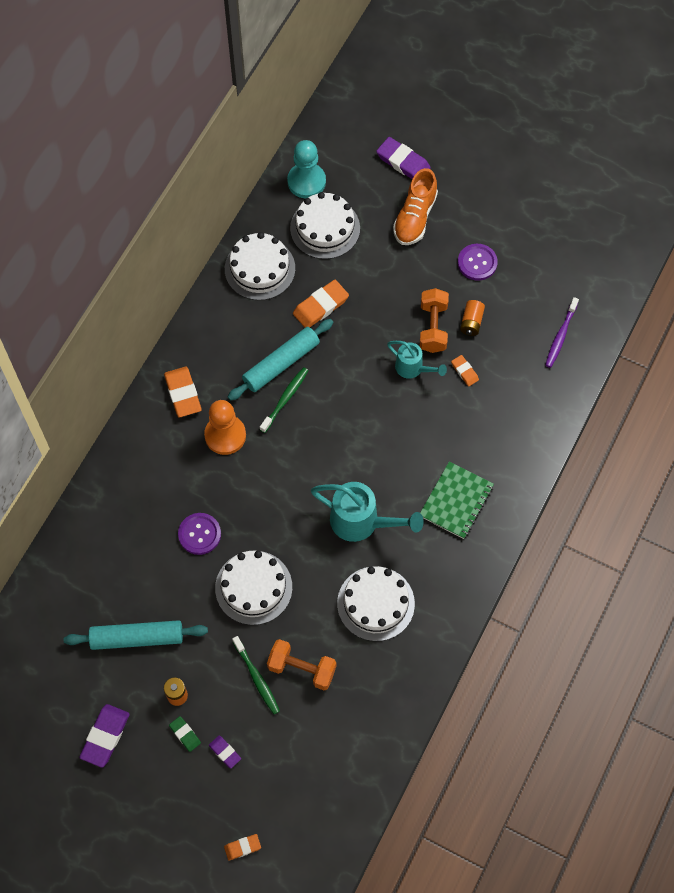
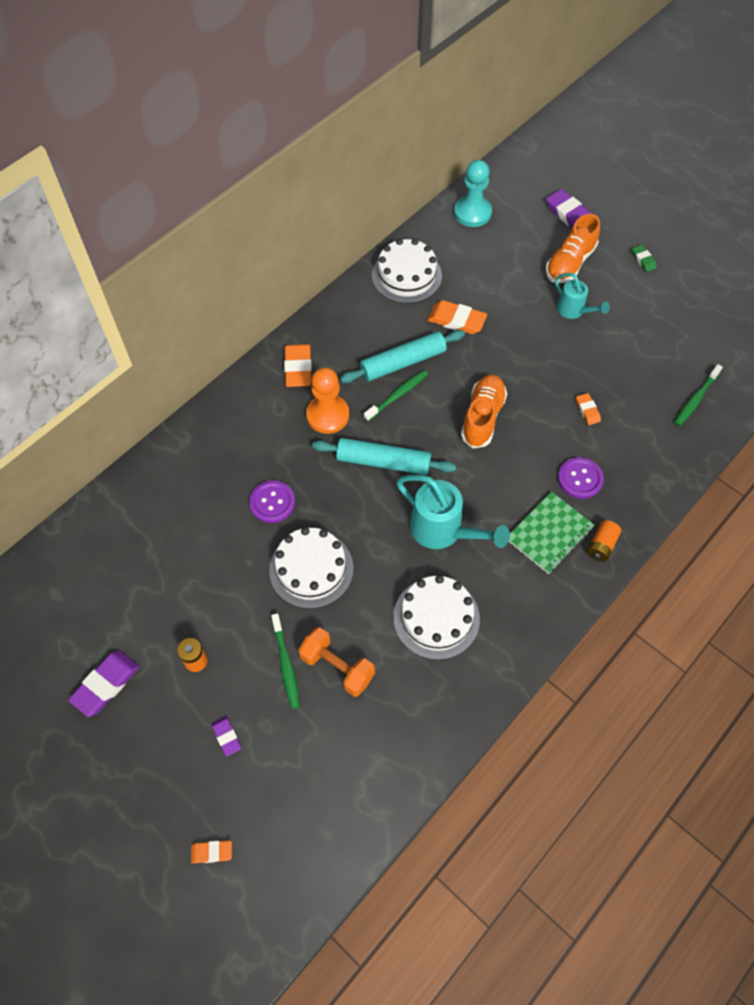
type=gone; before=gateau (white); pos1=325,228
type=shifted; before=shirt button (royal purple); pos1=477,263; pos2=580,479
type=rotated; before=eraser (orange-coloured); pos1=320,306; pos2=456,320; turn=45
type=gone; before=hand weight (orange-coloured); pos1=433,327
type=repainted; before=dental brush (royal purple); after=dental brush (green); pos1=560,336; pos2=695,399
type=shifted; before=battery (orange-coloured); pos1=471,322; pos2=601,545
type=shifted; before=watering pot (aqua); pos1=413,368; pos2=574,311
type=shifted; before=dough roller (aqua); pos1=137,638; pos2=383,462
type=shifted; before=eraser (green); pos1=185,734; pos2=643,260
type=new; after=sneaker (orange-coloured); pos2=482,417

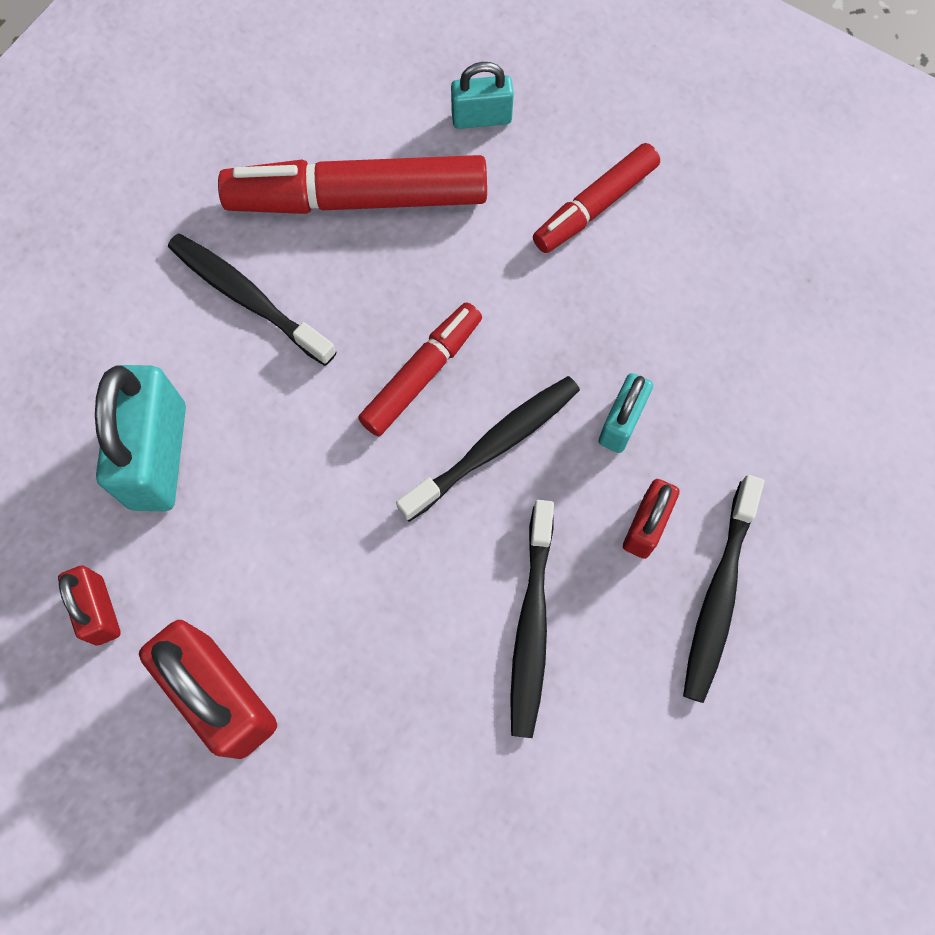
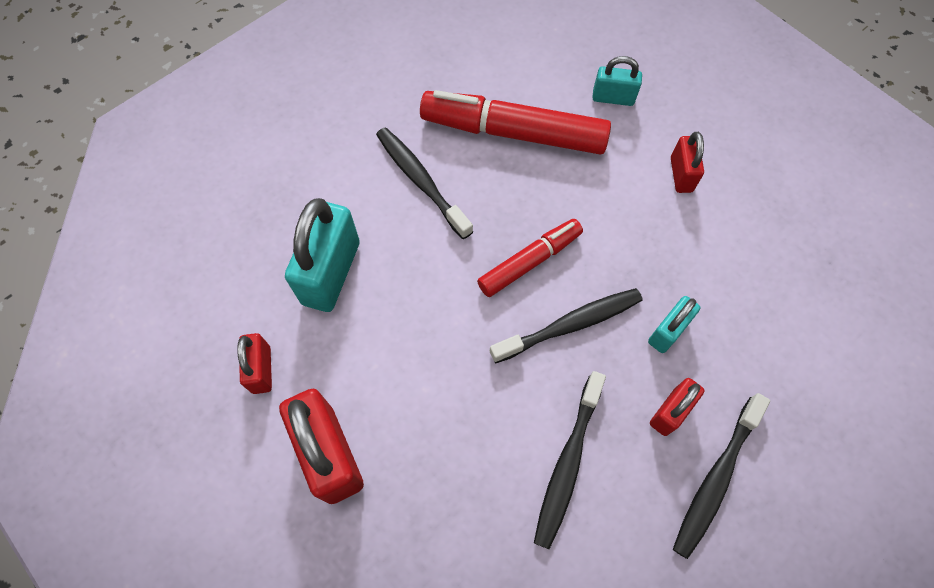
type=swapped; before=felt pen (red); after=padlock (red); pos1=595,206; pos2=681,175

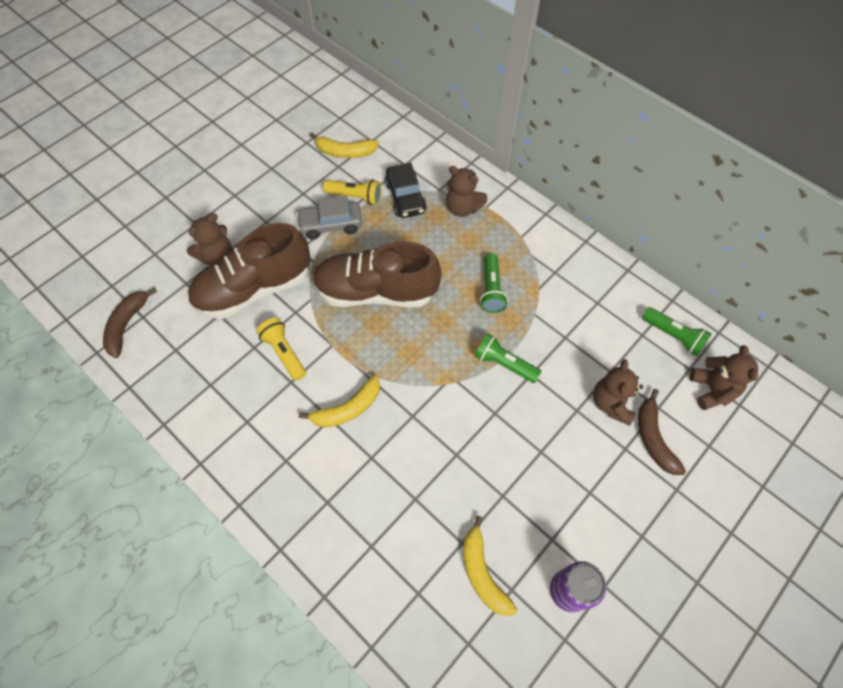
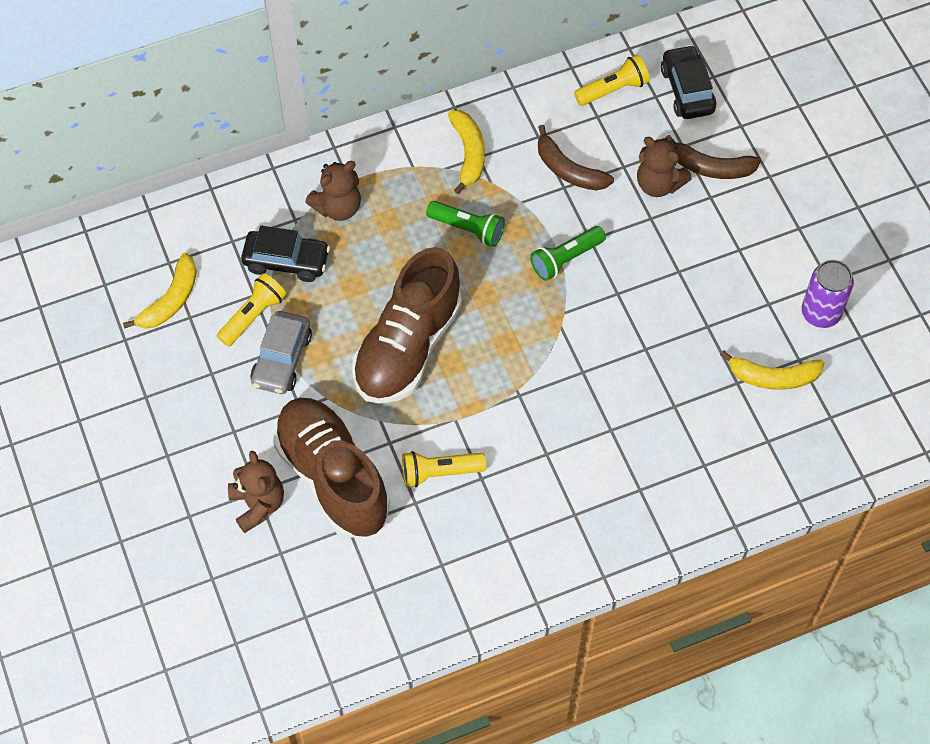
type=rotated; before=sneaker (brown); pos1=254,289; pos2=332,477; turn=150
type=shifted; before=toy banana (brown); pos1=127,325; pos2=568,170
type=repainted; before=flashlight (green); after=flashlight (yellow); pos1=673,336; pos2=613,89
type=swapped; before=teddy bear (brown); after=toy car (jet-black); pos1=712,389; pos2=687,90
type=shifted; before=toy banana (yellow); pos1=347,408; pos2=468,153

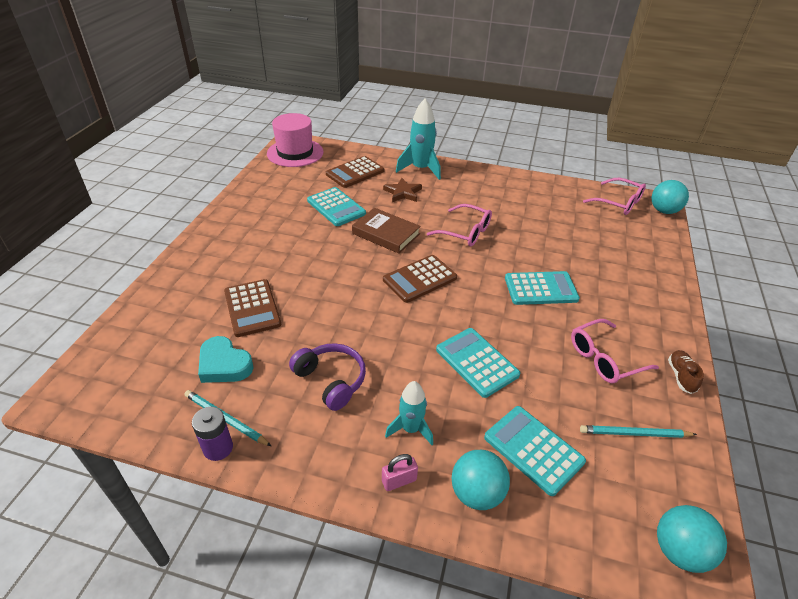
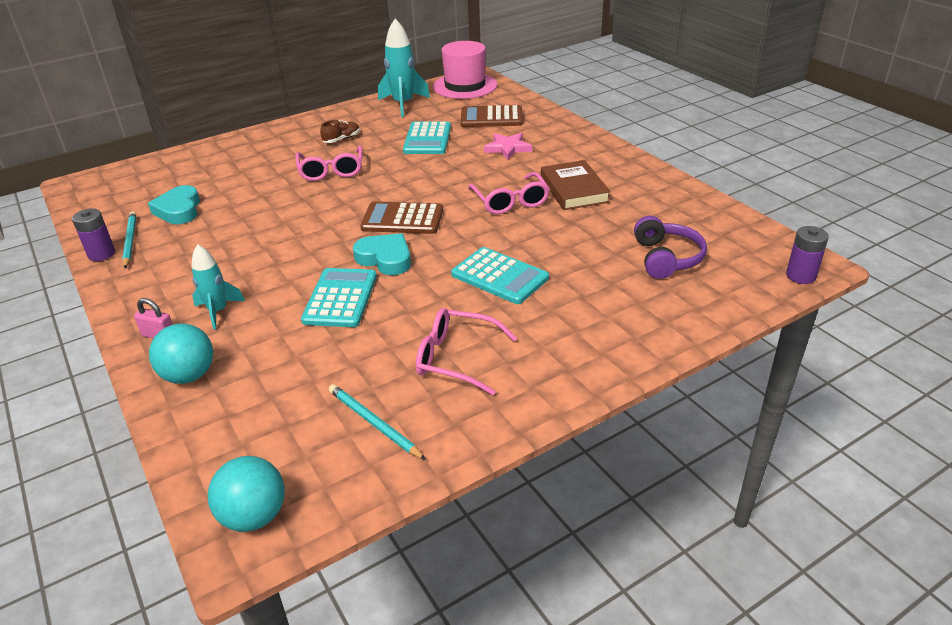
type=shifted; before=toy rocket (aqua); pos1=420,169; pos2=403,104
type=repainted; before=five-pointed star (brown); after=five-pointed star (rose-pink); pos1=403,193; pos2=508,148
type=shifted; before=spectacles (rose-pink); pos1=619,203; pos2=331,171
type=swapped; before=sphere (aqua); after=battery (royal purple); pos1=663,211; pos2=800,276
type=shifted; before=hardcover (brown); pos1=386,234; pos2=574,190
type=gone; before=calculator (brown); pos1=252,308
type=shifted; before=over-ear headphones (royal purple); pos1=331,380; pos2=666,258
type=shifted; before=sneaker (brown); pos1=681,376; pos2=341,139
type=gone; before=calculator (aqua); pos1=533,449
type=new; after=heart (aqua); pos2=385,258

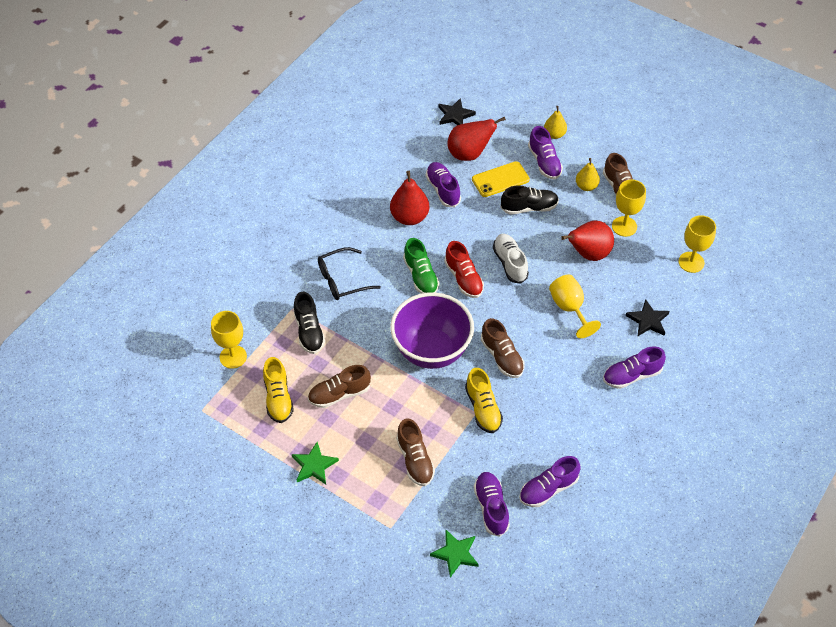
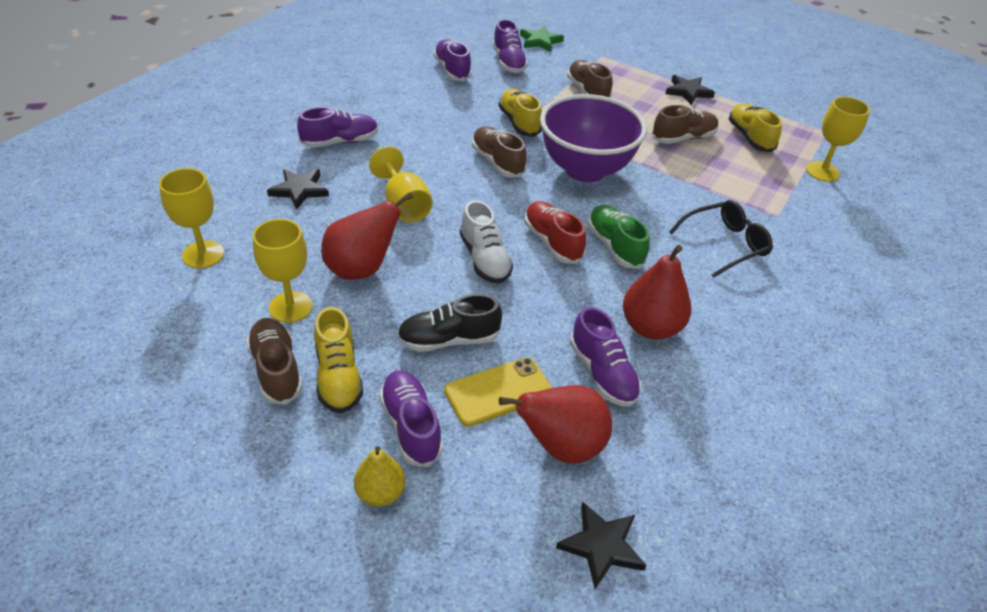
type=swapped; before=toy pear (yellow); after=sneaker (yellow); pos1=586,186; pos2=338,377
type=gone; before=sneaker (jet-black); pos1=309,331
type=repainted; before=five-pointed star (green); after=five-pointed star (jet-black); pos1=314,465; pos2=688,92
type=rotated; before=sneaker (royal purple); pos1=548,489; pos2=452,70; turn=-75

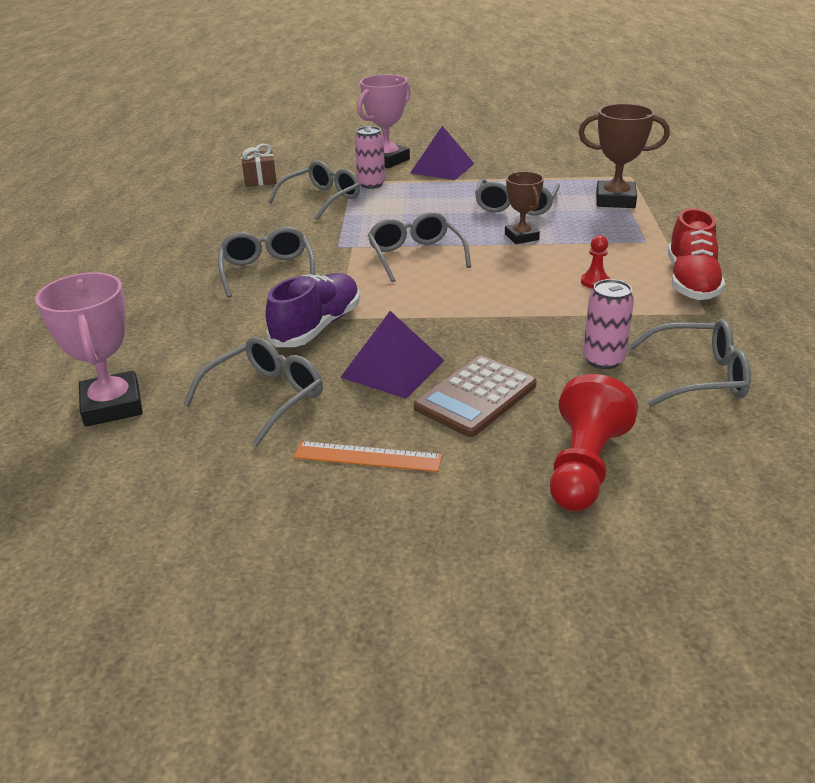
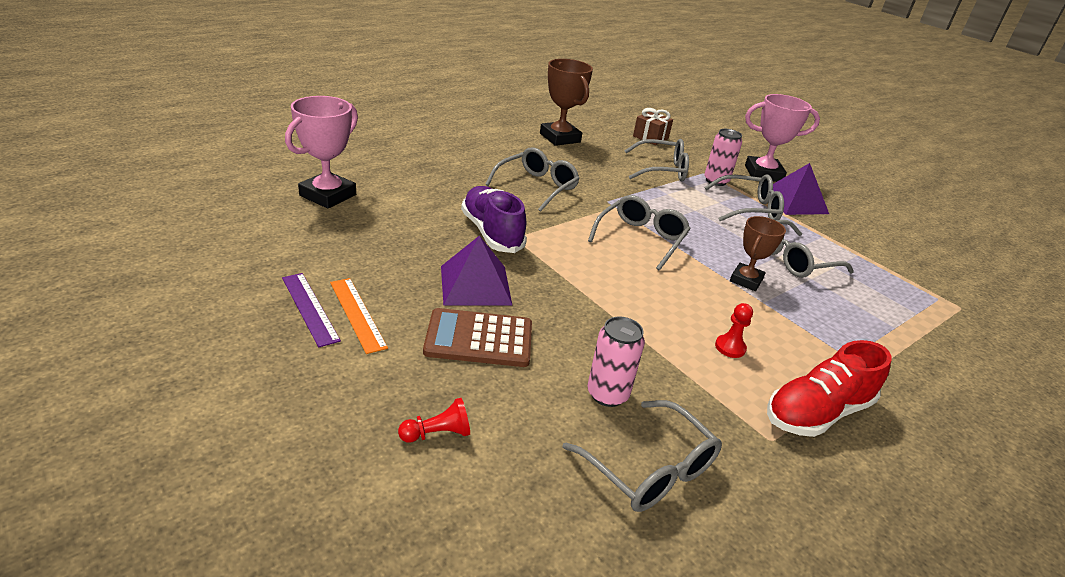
type=shifted; before=trophy (brown); pos1=615,200; pos2=560,138
type=rotated; before=sneaker (royal purple); pos1=317,327; pos2=492,233; turn=-105
type=shifted; before=spectacles (gray); pos1=265,398; pos2=748,209
type=scaled; before=game pawn (red); pos1=584,466; pos2=438,433; scale=0.5
type=new; after=ruler (royal purple); pos2=310,308

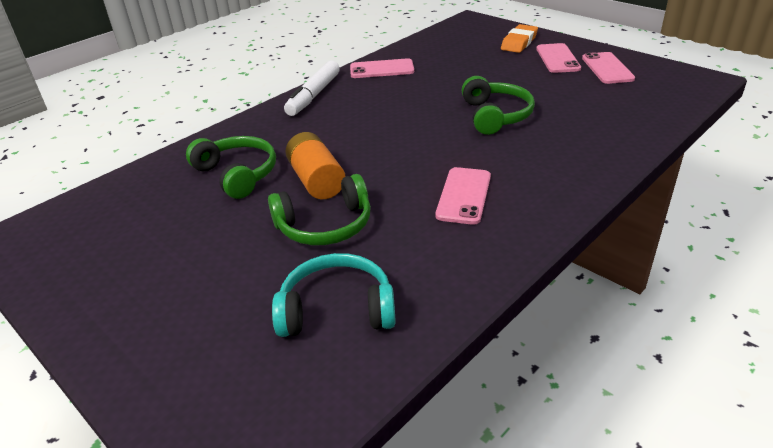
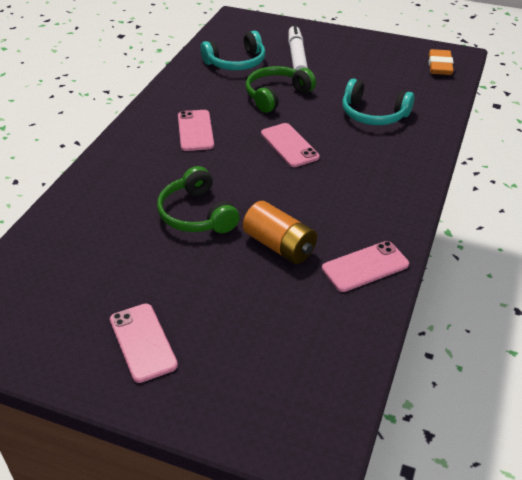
type=shifted; before=eraser (orange-coloured); pos1=519,42; pos2=439,66
type=shifted; before=smartphone (rose-pink); pos1=607,68; pos2=289,145
type=shifted; before=felt pen (white); pos1=313,95; pos2=297,57
type=shifted; before=battery (orange-coloured); pos1=316,180; pos2=280,245
type=repainted; before=over-ear headphones (green); after=over-ear headphones (aqua); pos1=237,174; pos2=373,114

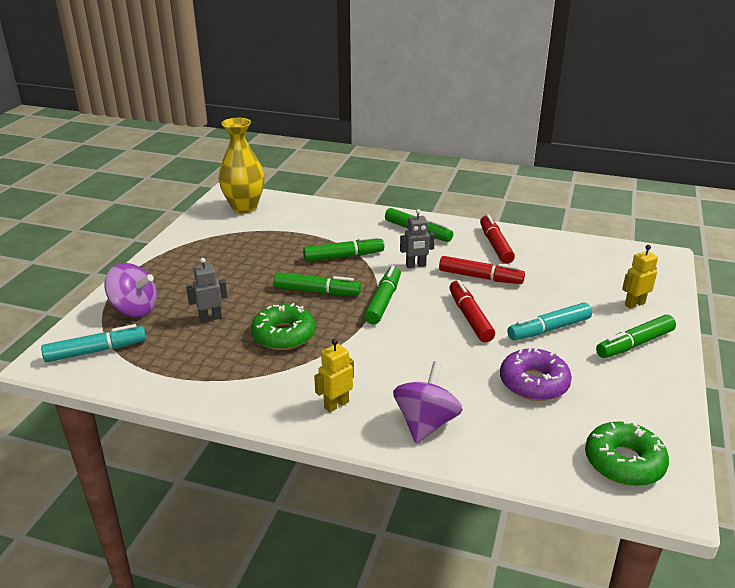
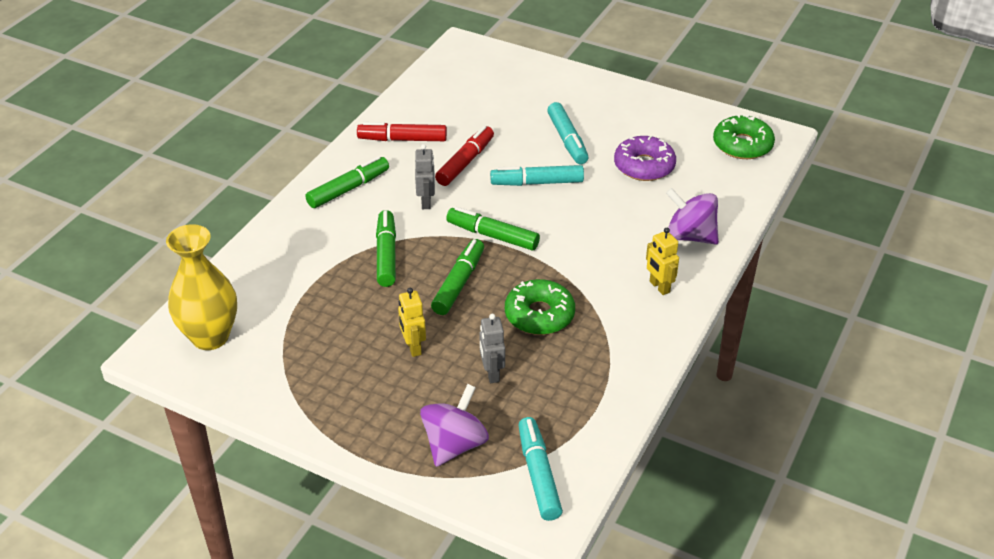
type=shifted; before=robot figure (yellow); pos1=634,304; pos2=413,347
type=repainted; before=felt pen (red); after=felt pen (aqua); pos1=470,317; pos2=537,183
type=gone; before=felt pen (green); pos1=634,344

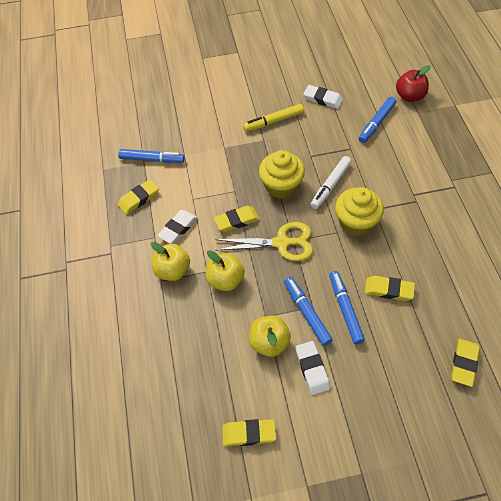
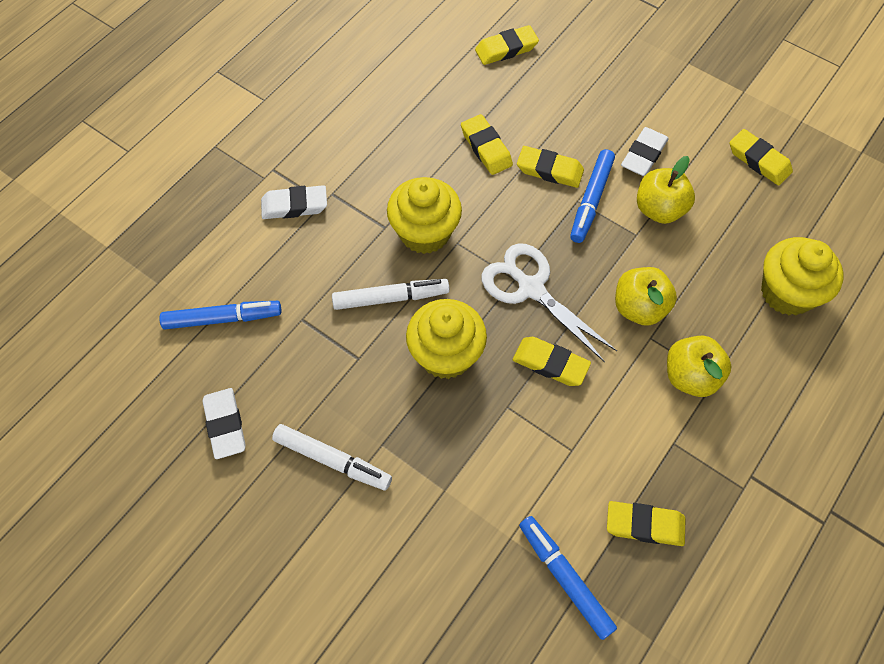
type=gone; before=apple (red); pos1=409,96
type=repainted; before=felt pen (yellow); after=felt pen (white); pos1=273,121; pos2=332,460
type=shifted; before=eraser (white); pos1=178,228; pos2=294,206
type=repainted; before=scissors (yellow); after=scissors (white); pos1=281,243; pos2=531,288
type=swapped; before=felt pen (royal blue); after=eraser (yellow); pos1=345,309; pos2=549,170
type=new; after=fairy cake (yellow); pos2=787,292

